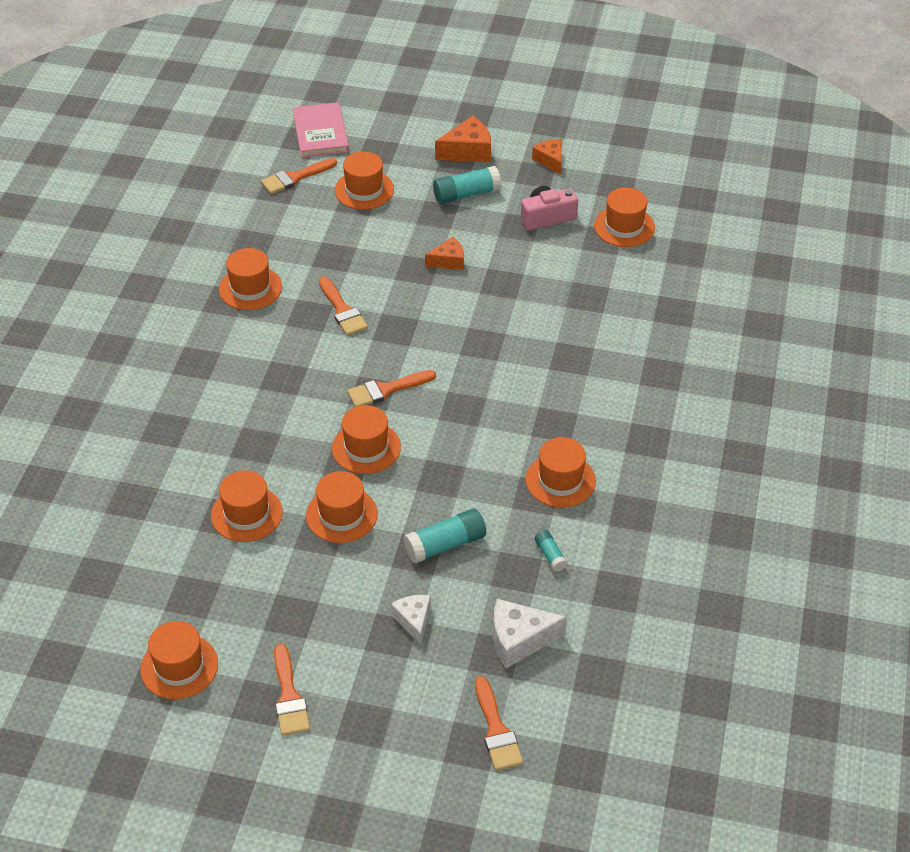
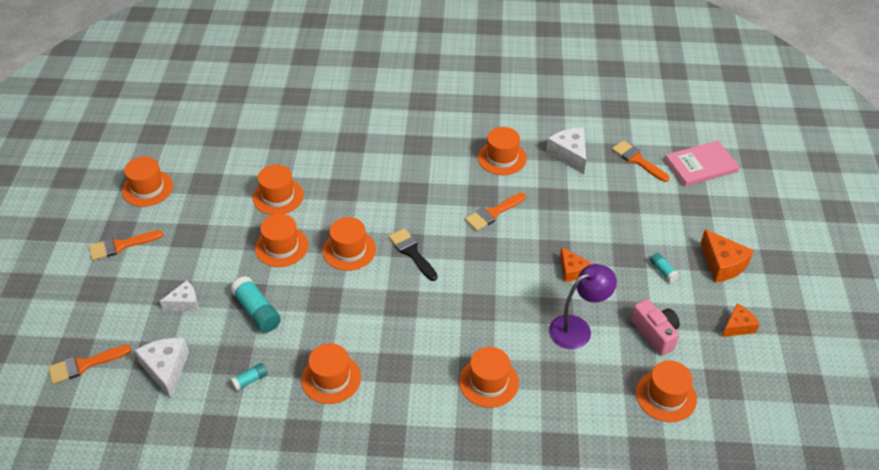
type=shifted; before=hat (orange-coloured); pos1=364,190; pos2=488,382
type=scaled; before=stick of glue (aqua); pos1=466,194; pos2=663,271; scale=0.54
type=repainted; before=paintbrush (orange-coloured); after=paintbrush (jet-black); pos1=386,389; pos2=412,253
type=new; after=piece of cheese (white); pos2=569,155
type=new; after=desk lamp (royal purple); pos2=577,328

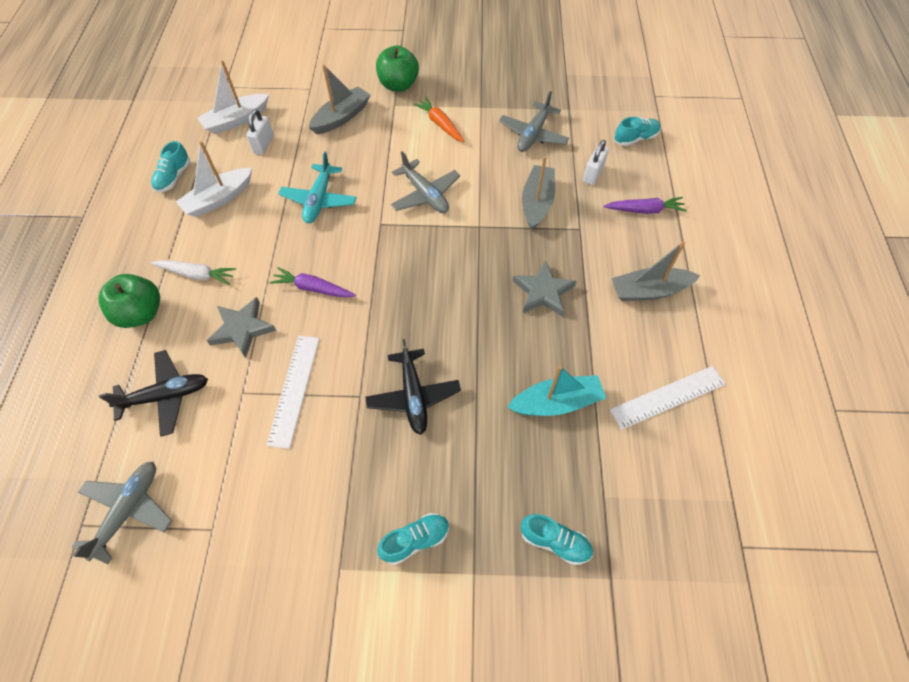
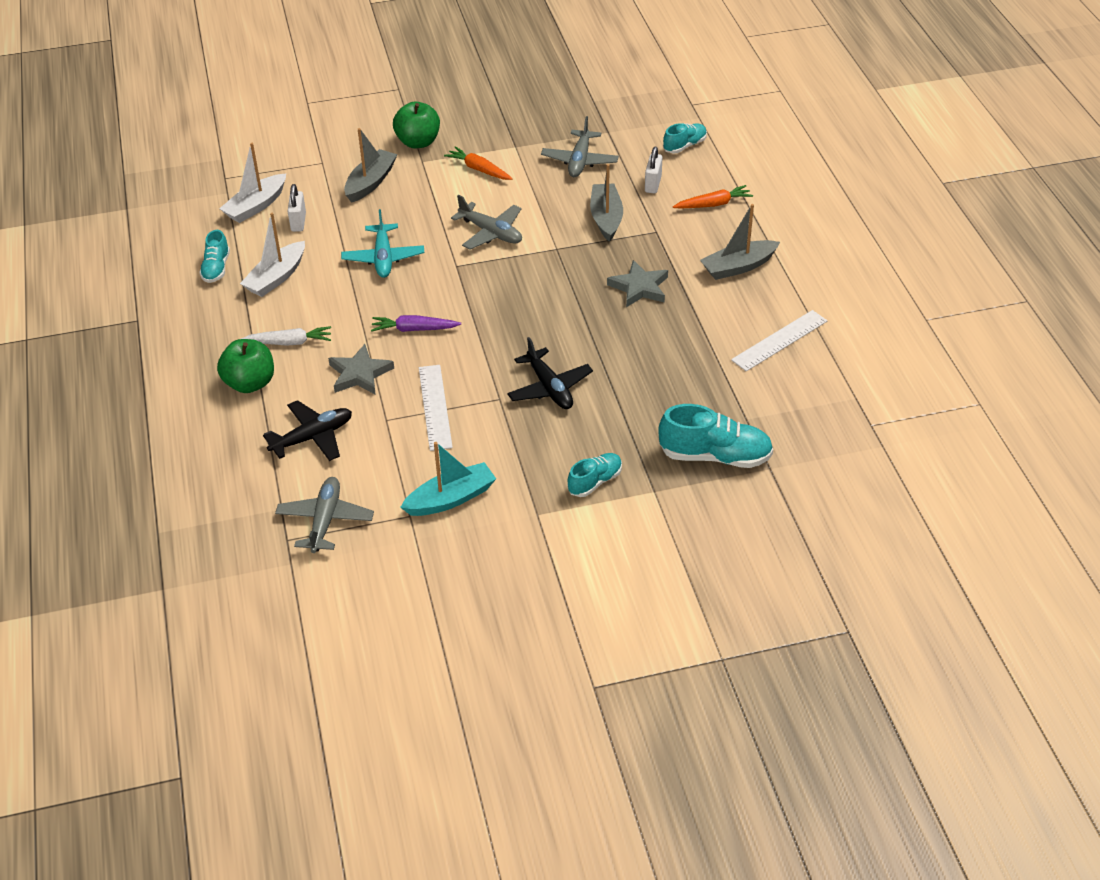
type=repainted; before=carrot (royal purple); after=carrot (orange-coloured); pos1=644,210; pos2=713,204
type=shifted; before=boat (aqua); pos1=556,402; pos2=451,498
type=scaled; before=sneaker (aqua); pos1=555,542; pos2=715,456; scale=1.69

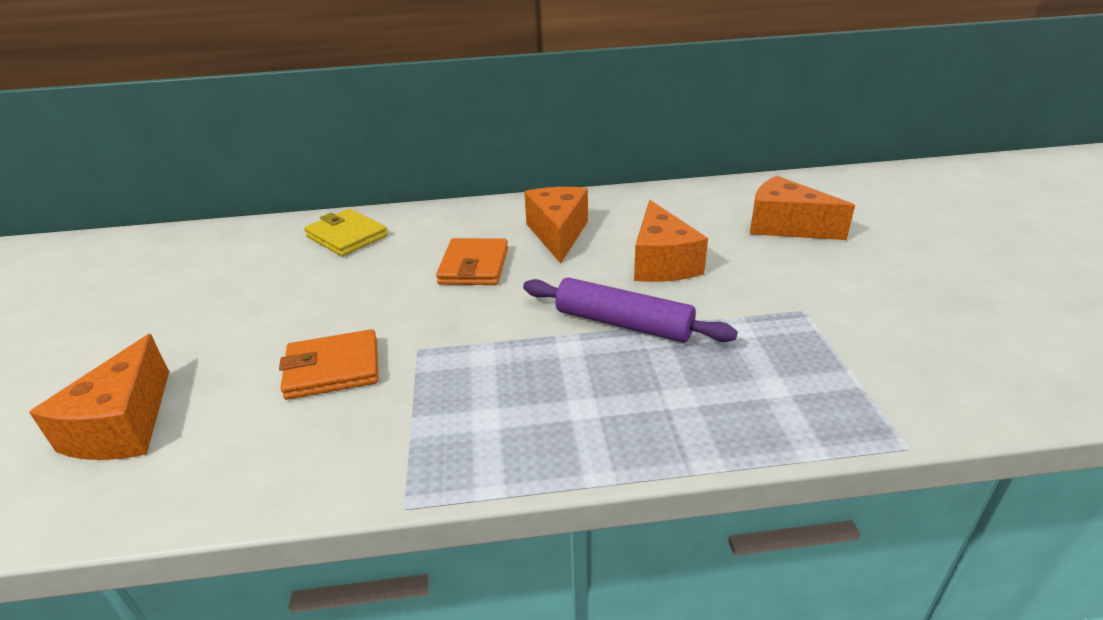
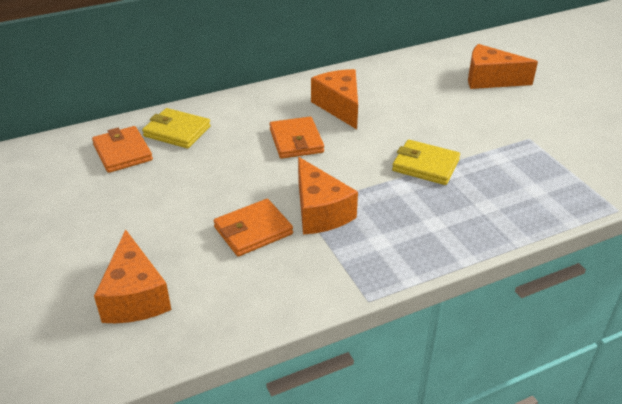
type=shifted; before=piece of cheese (orange-coloured); pos1=662,263; pos2=319,212
type=swapped; before=dough roller (royal purple); after=card wallet (yellow); pos1=623,323; pos2=425,165
type=new; after=card wallet (orange-coloured); pos2=122,152

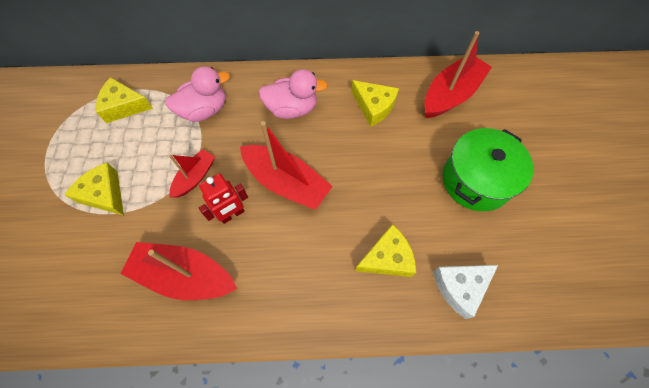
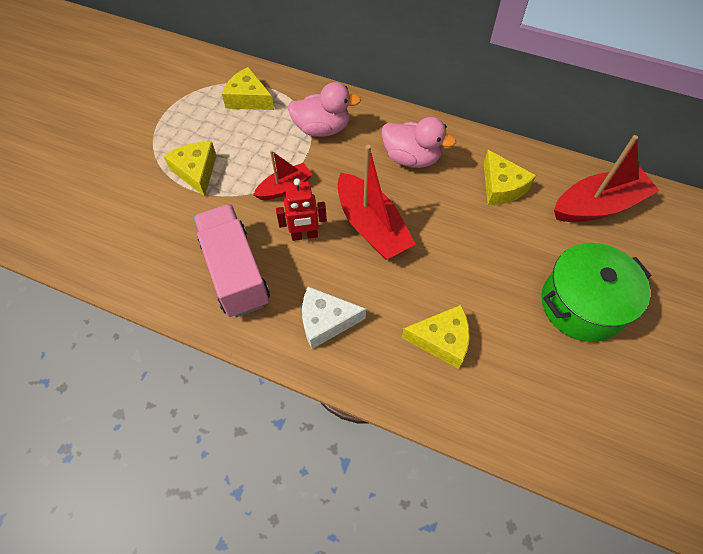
type=swapped; before=boat (red); after=toy truck (rose-pink); pos1=185,276; pos2=235,272
type=shifted; before=piece of cheese (white); pos1=460,287; pos2=326,321

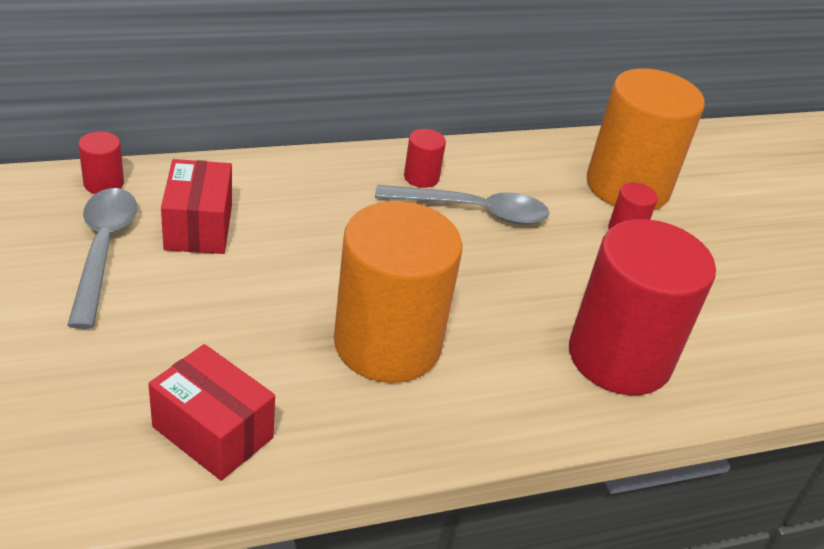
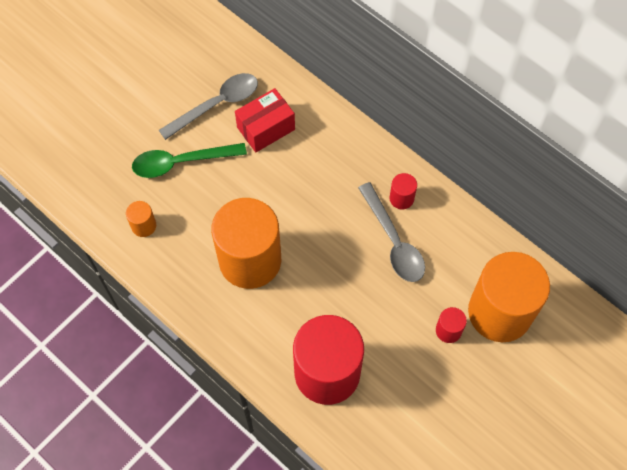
type=gone; before=cylinder shape (red); pos1=104,184
type=swapped; before=box (red); after=cylinder shape (orange-coloured); pos1=213,432; pos2=144,226
type=new; after=tablespoon (green); pos2=181,162

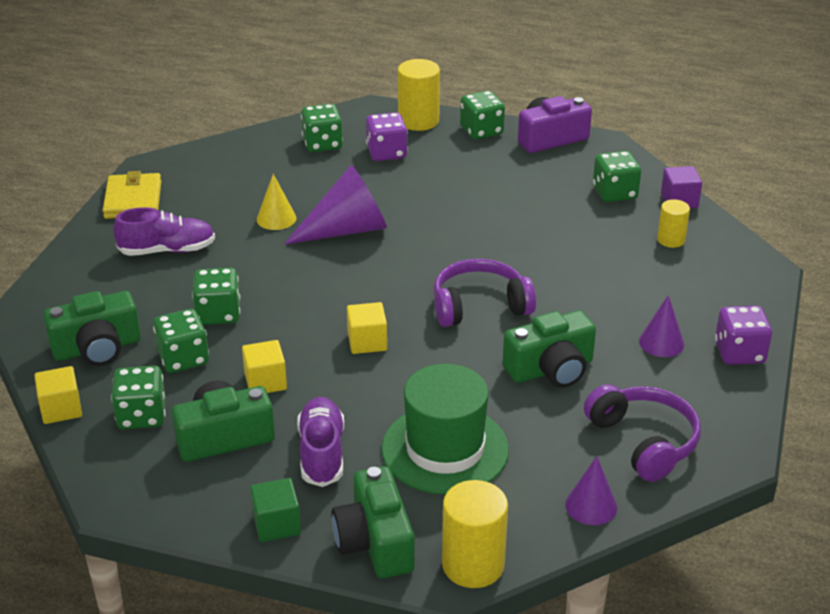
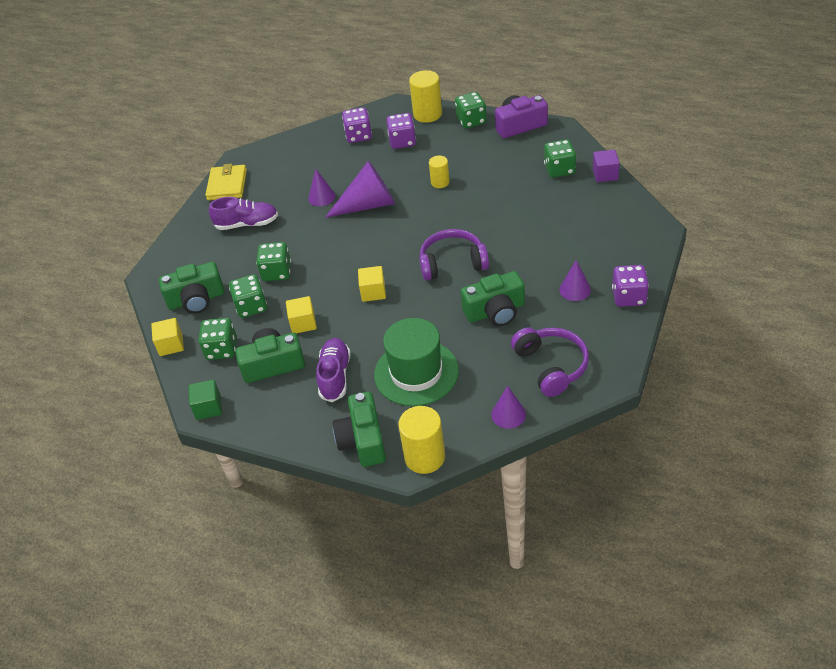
type=repainted; before=dice (green); after=dice (royal purple); pos1=322,144; pos2=358,136
type=repainted; before=cone (yellow); after=cone (royal purple); pos1=276,218; pos2=321,197
type=shifted; before=cylinder shape (yellow); pos1=671,240; pos2=440,182
type=shifted; before=cube (green); pos1=276,524; pos2=208,407

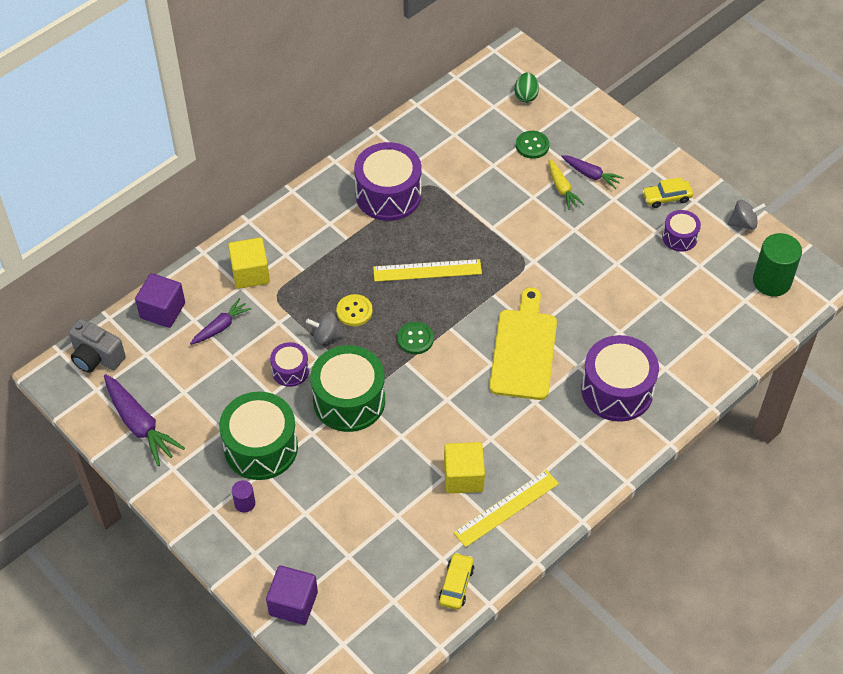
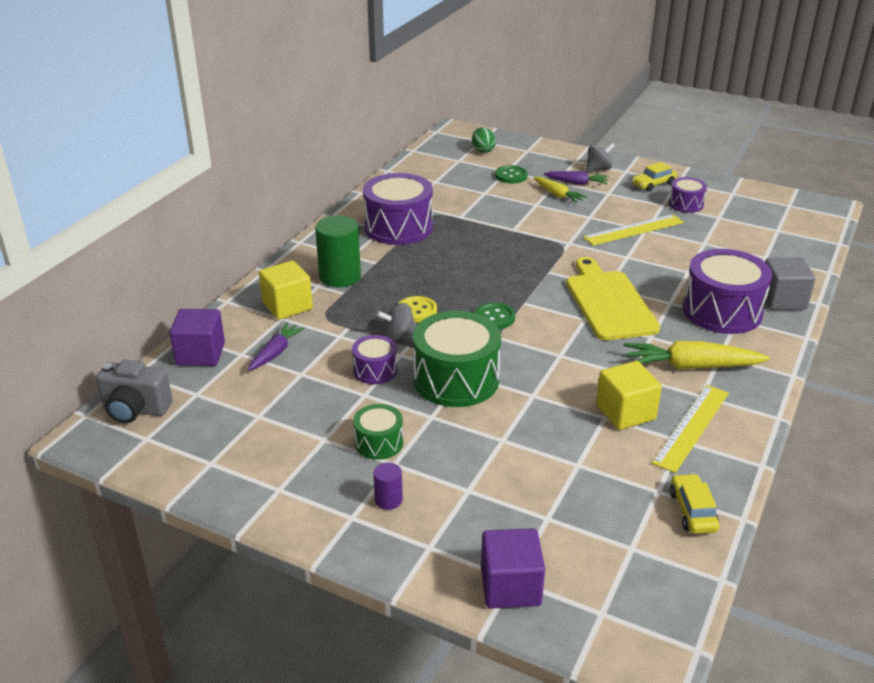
type=shifted; before=whirligig (gray); pos1=743,223; pos2=598,169
type=shifted; before=cylinder shape (green); pos1=771,281; pos2=340,276
type=shifted; before=ruler (yellow); pos1=427,270; pos2=634,230
type=gone; before=carrot (royal purple); pos1=140,424
type=scaled; before=drum (green); pos1=261,447; pos2=379,443; scale=0.52
type=new; after=cube (gray); pos2=782,300
type=new; after=carrot (yellow); pos2=691,366

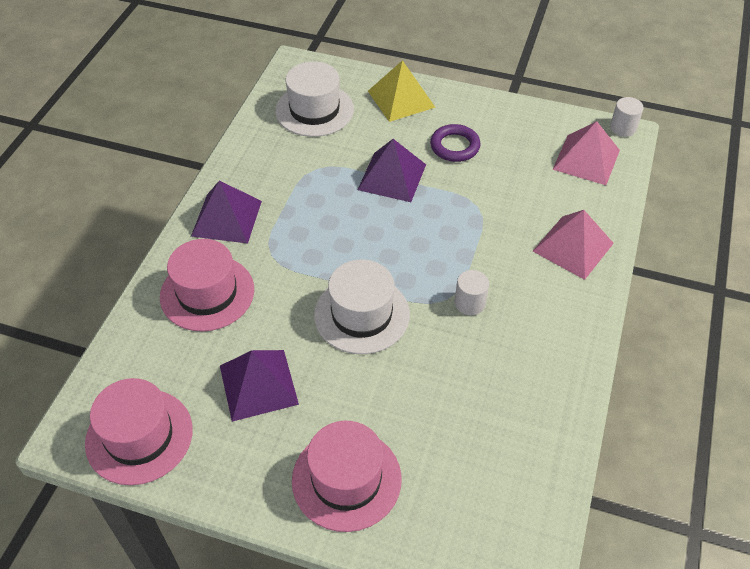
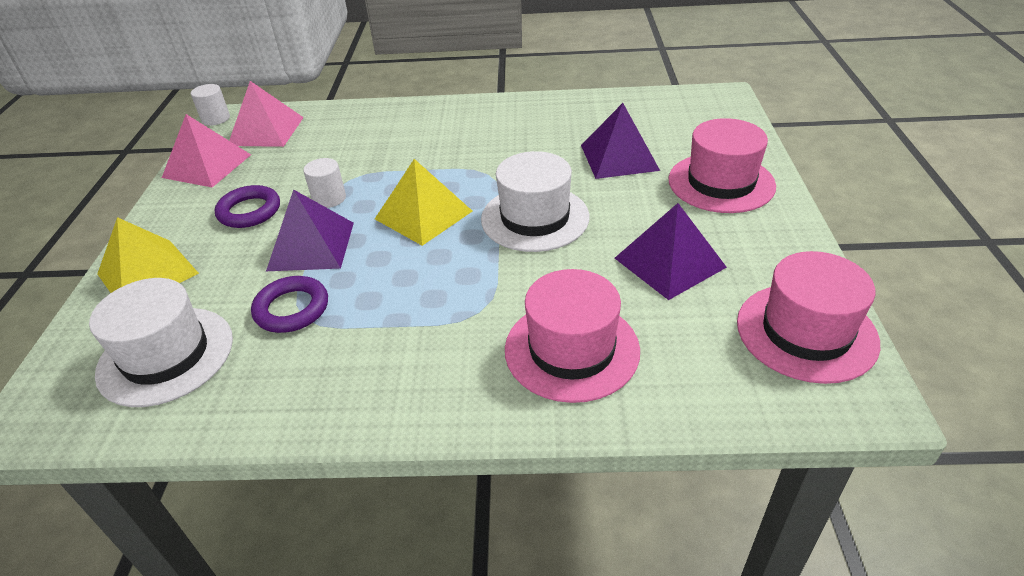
type=shifted; before=pyramid shape (royal purple); pos1=227,218; pos2=619,157
type=shifted; before=pyramid shape (rose-pink); pos1=573,247; pos2=207,166
type=shifted; before=cylinder shape (white); pos1=470,303; pos2=329,198
type=new; after=pyramid shape (yellow); pos2=423,215
type=new; after=hoop (royal purple); pos2=292,309

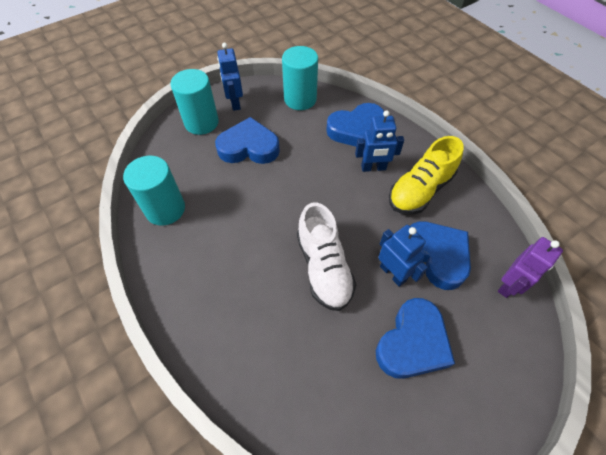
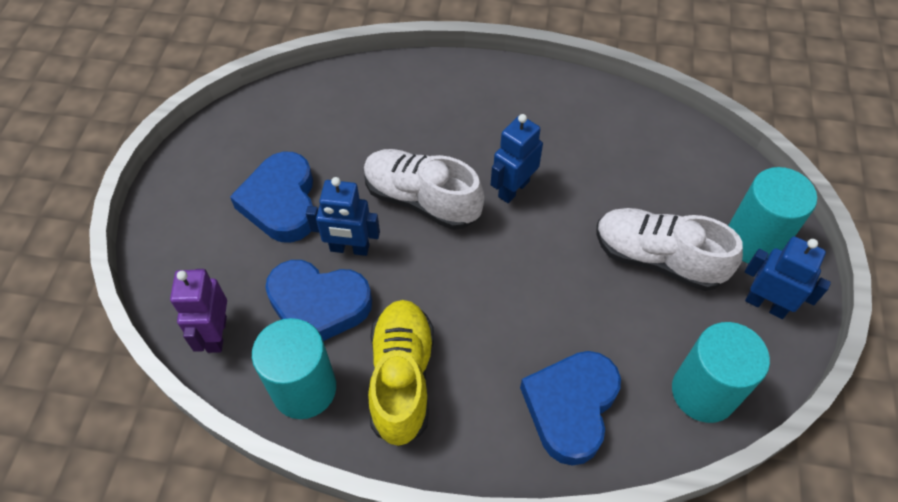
type=shifted; before=robot figure (royal blue); pos1=373,168; pos2=513,189
type=swapped; before=heart (royal blue); after=sneaker (white); pos1=249,147; pos2=657,259
type=shifted; before=cylinder shape (aqua); pos1=165,209; pos2=304,389

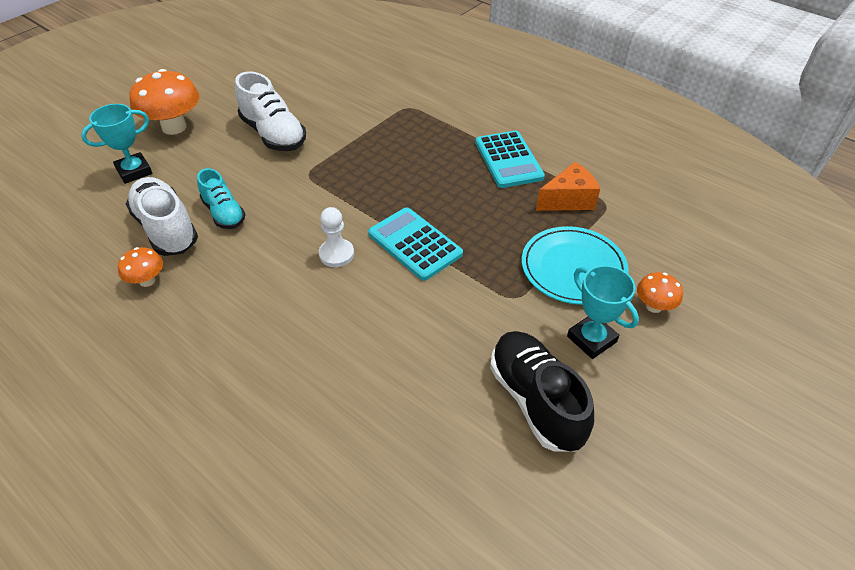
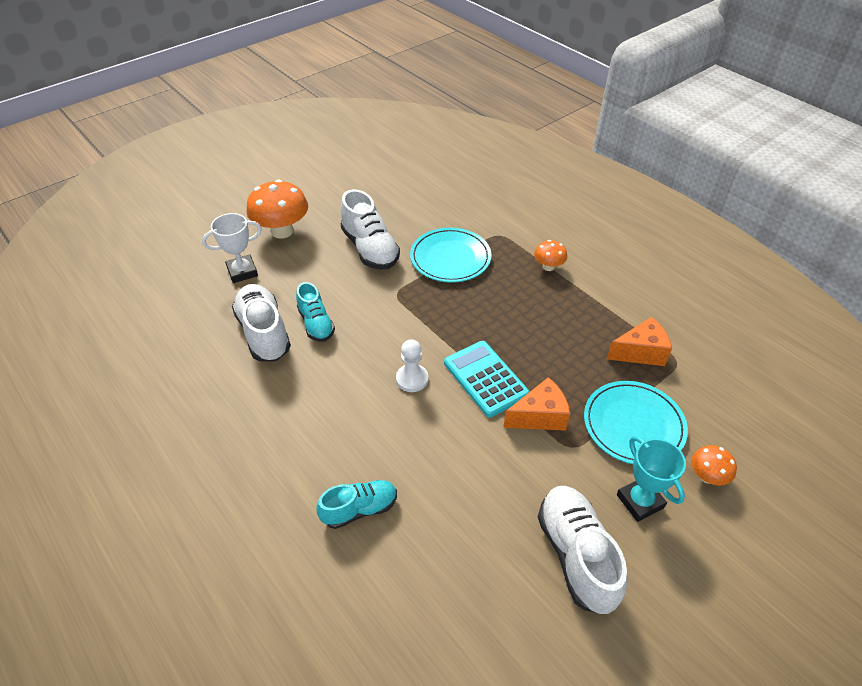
type=repainted; before=trophy (aqua); after=trophy (white); pos1=134,171; pos2=242,272
type=gone; before=calculator (aqua); pos1=508,160
type=shifted; before=mushroom (orange-coloured); pos1=147,281; pos2=548,267
type=repainted; before=sneaker (jet-black); after=sneaker (white); pos1=535,400; pos2=576,555
type=new; after=dinner plate (aqua); pos2=450,258
type=new; after=piece of cheese (orange-coloured); pos2=539,416
type=new; after=sneaker (aqua); pos2=359,509

